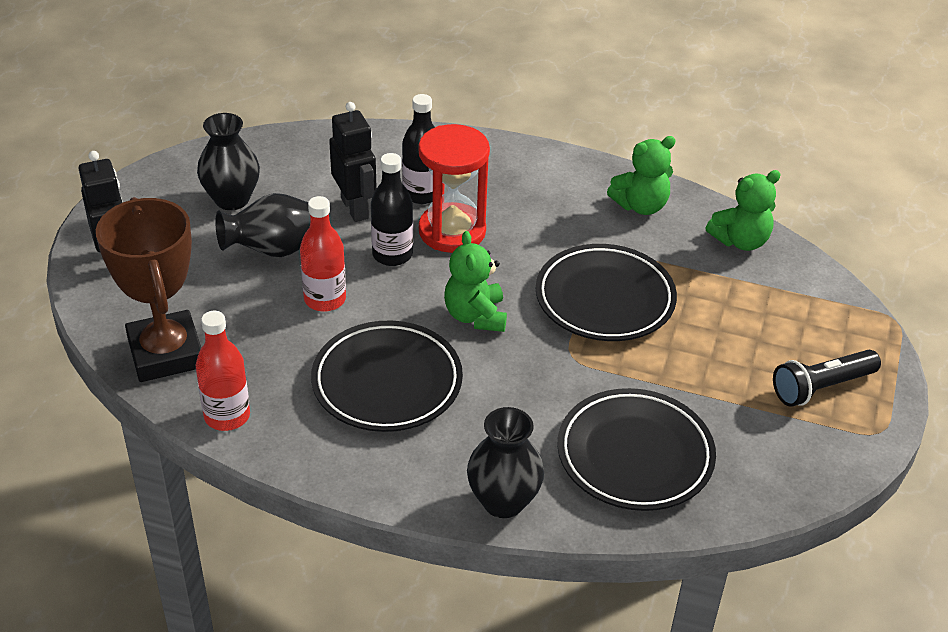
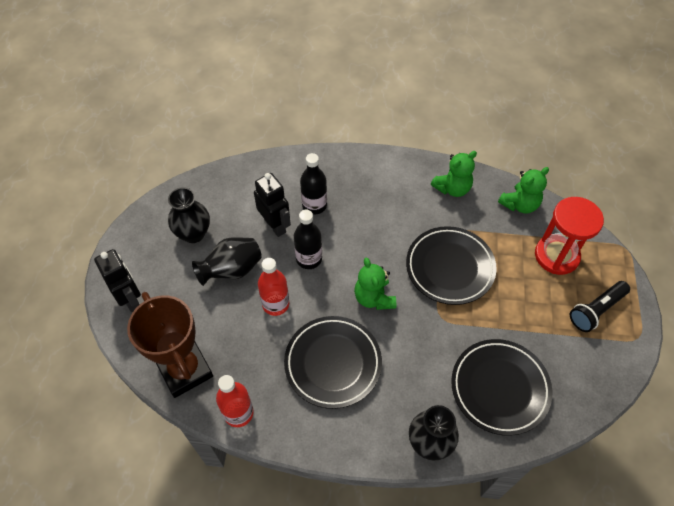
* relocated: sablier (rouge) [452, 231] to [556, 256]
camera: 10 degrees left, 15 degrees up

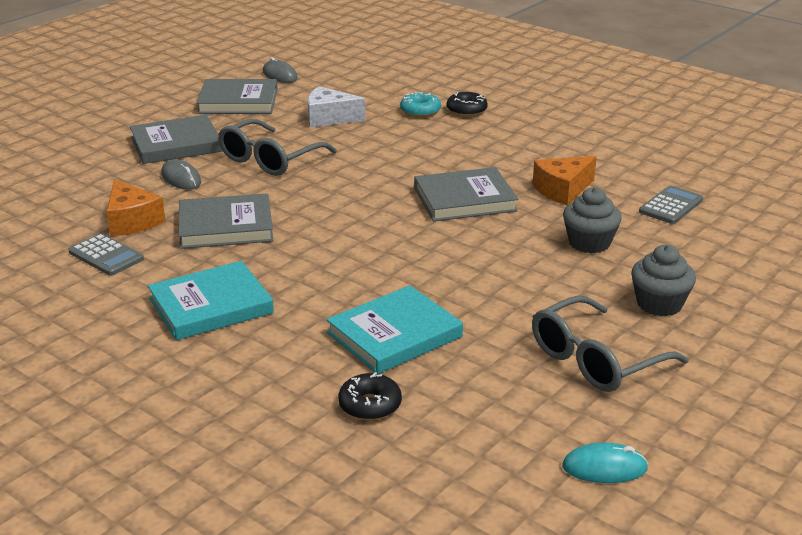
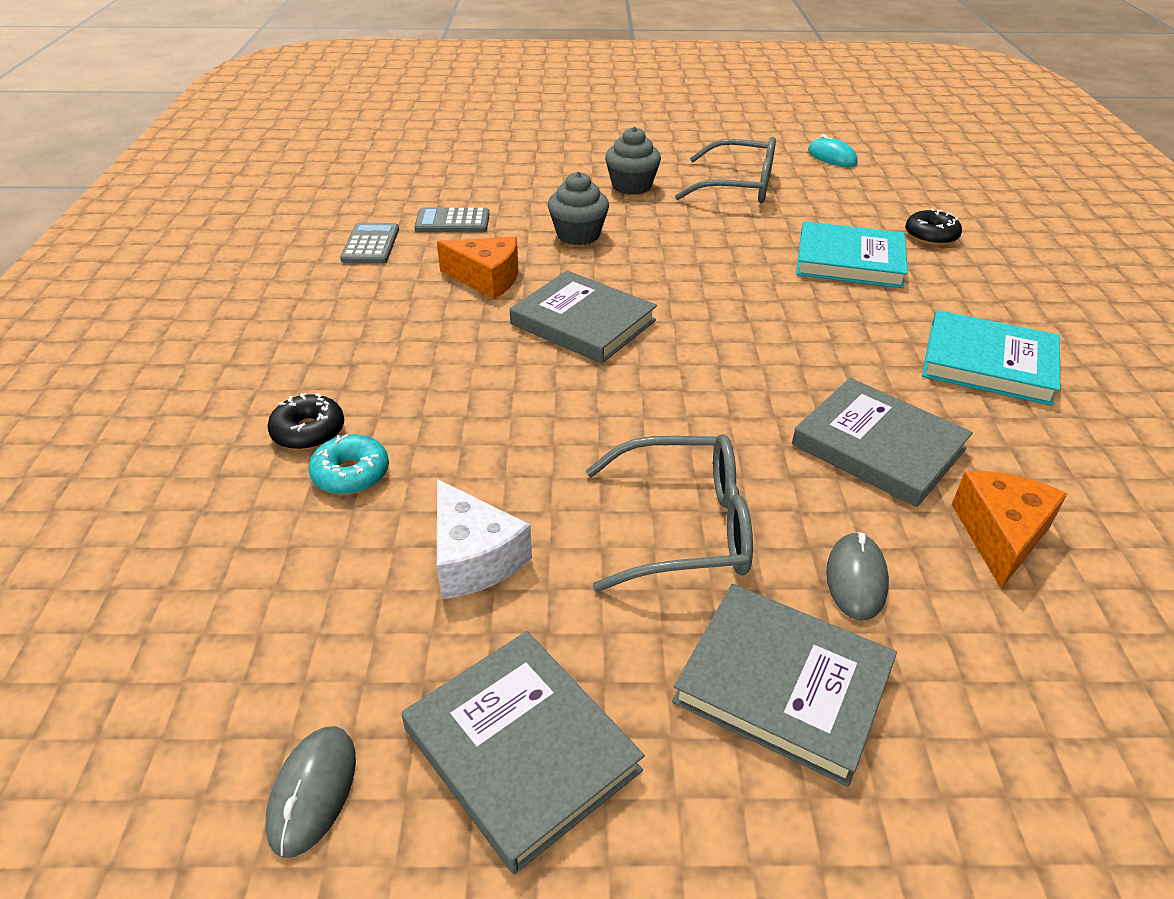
* relocated: calculatrice (gris) [106, 256] to [371, 244]
camera: 130 degrees left, 10 degrees up

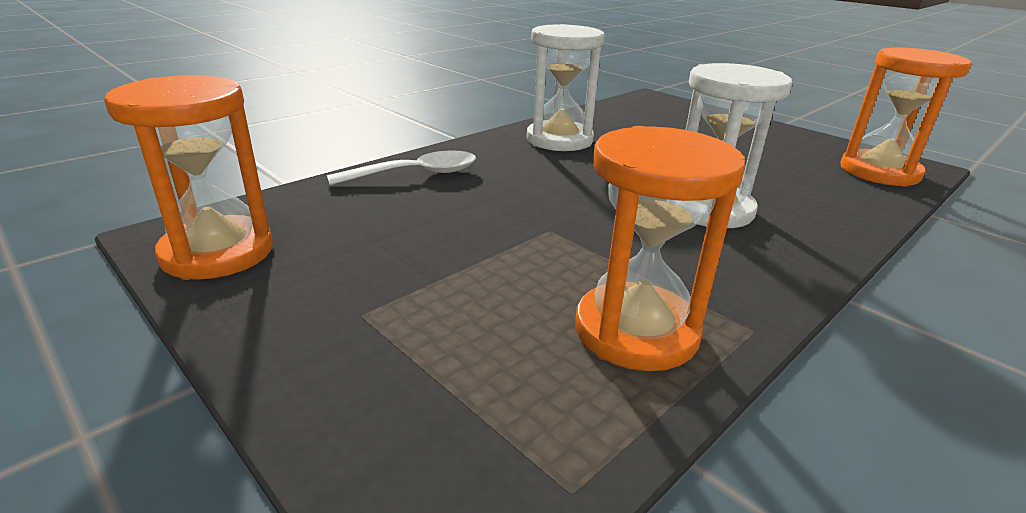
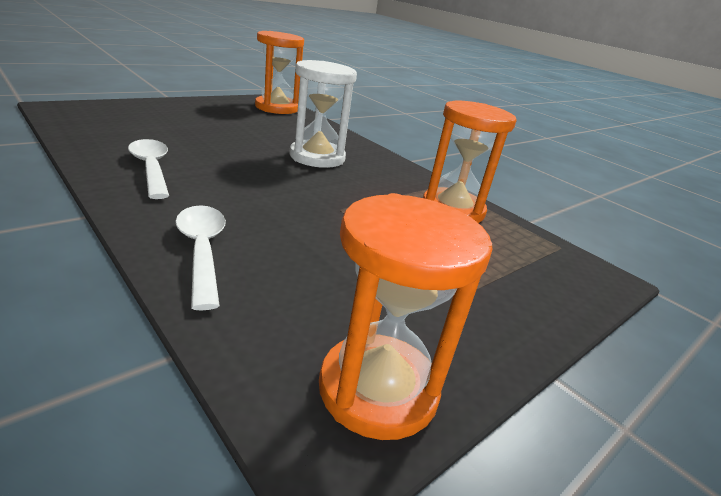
* exchanged: sablier (blanc) [559, 140] to cuillère (blanc) [151, 168]
camera: 90 degrees left, 0 degrees up

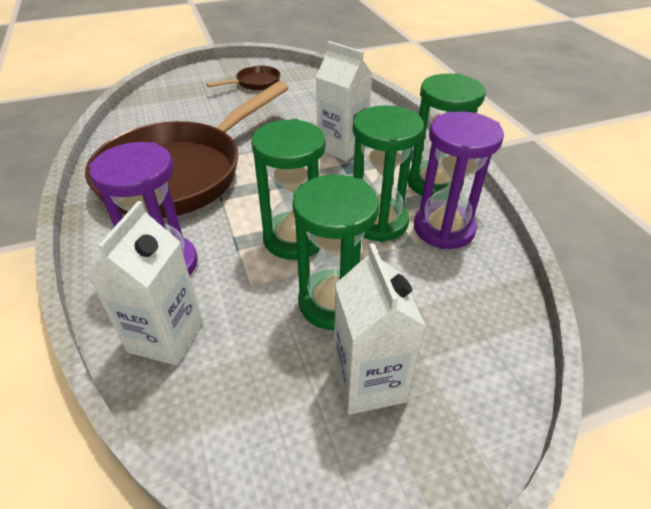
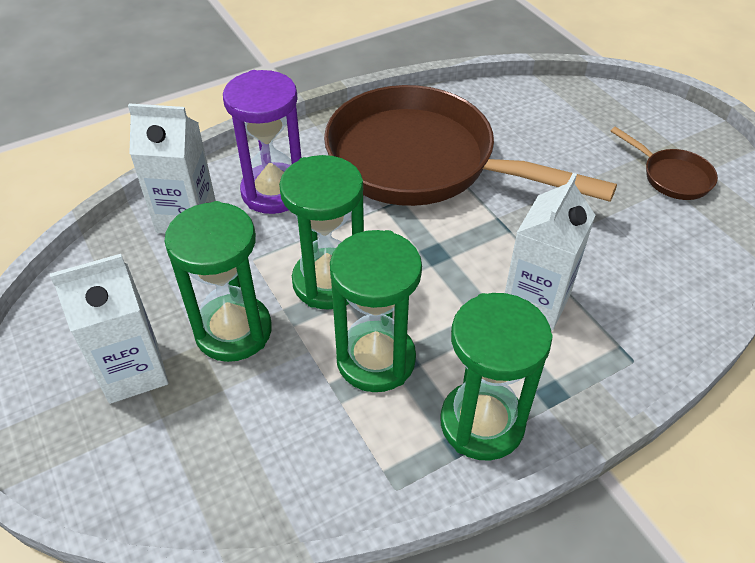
* missing: sablier (violet) [444, 229]
camera: 80 degrees right, 5 degrees up

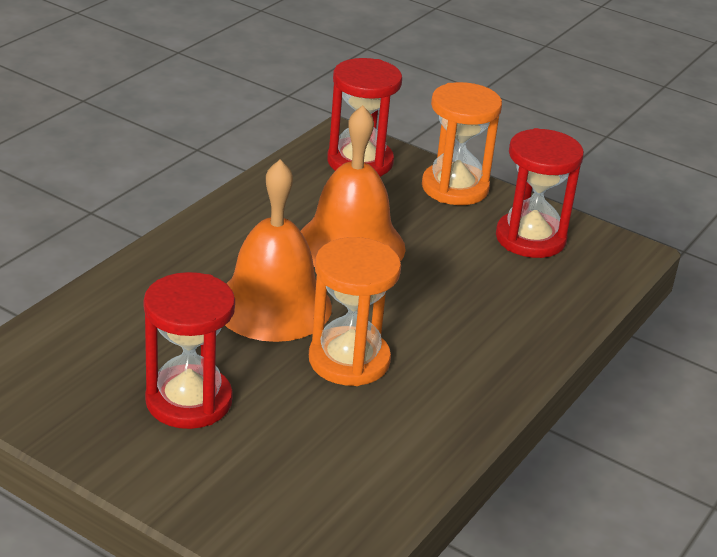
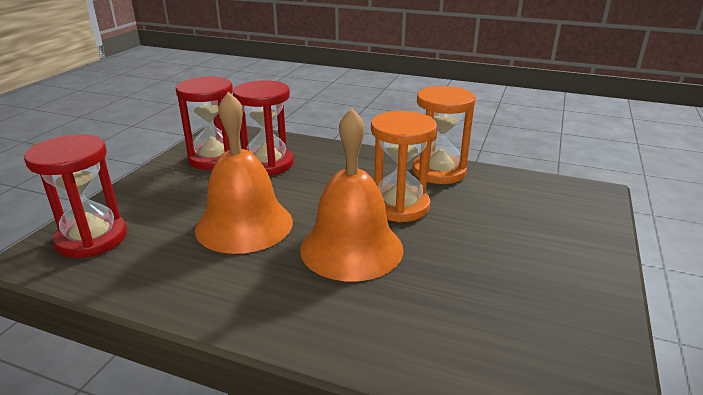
* relocated: sablier (orange) [455, 188] to [439, 172]
* relocated: sablier (rouge) [189, 401] to [267, 164]
camera: 100 degrees left, 5 degrees down

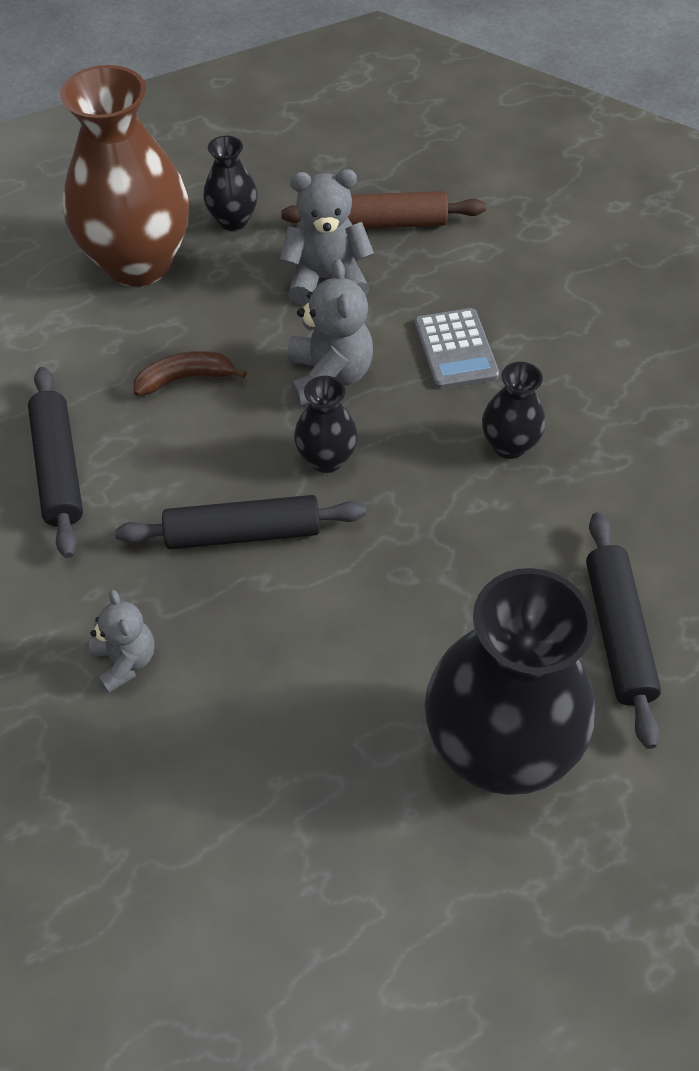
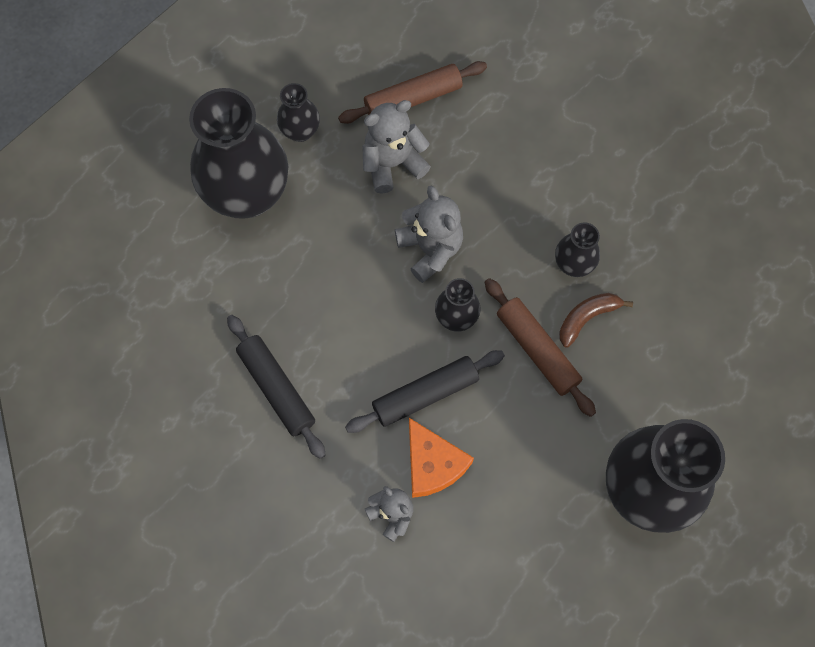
* colour: vase (marron) [138, 263] to vase (noir) [247, 194]
* missing: calculatrice (gris) [455, 349]
* relocated: banane (marron) [185, 379] to [587, 318]
* missing: rouleau à pâtisserie (noir) [618, 633]
* appeared: rouleau à pâtisserie (marron) [537, 350]
* appeared: fromage (orange) [432, 464]
camera: 20 degrees left, 15 degrees up

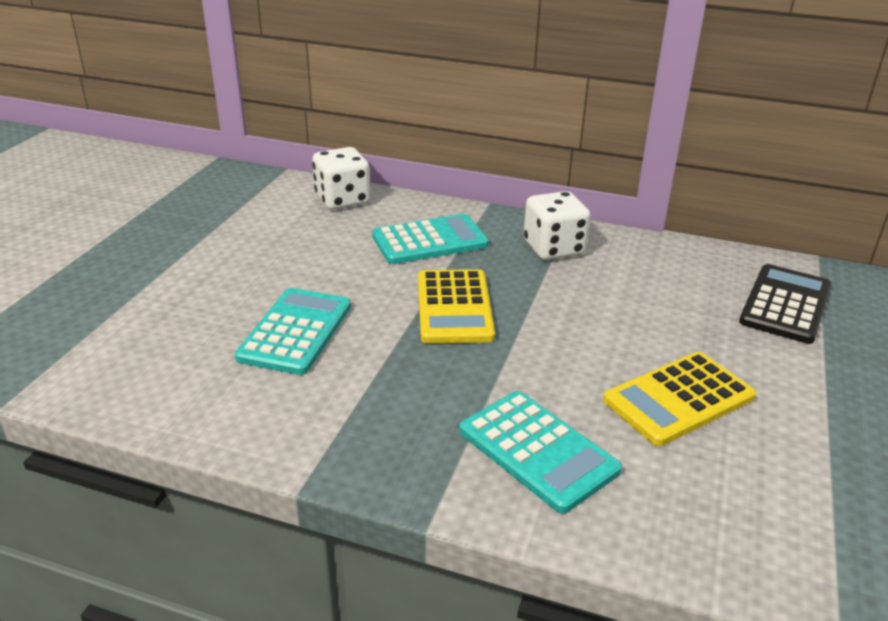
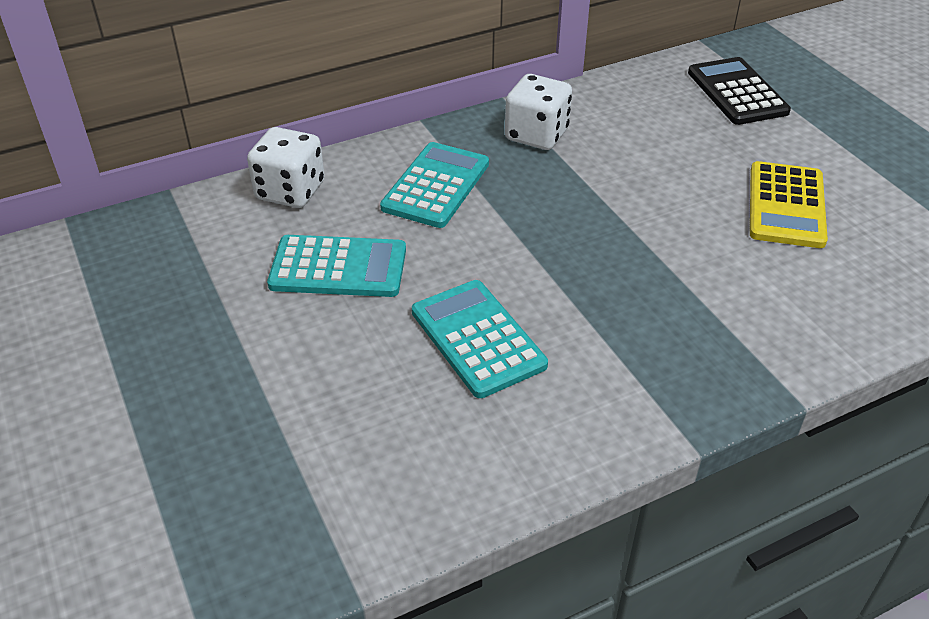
* missing: calculatrice (jaune) [454, 307]
* relocated: calculatrice (turquoise) [538, 450] to [338, 267]
camera: 45 degrees left, 10 degrees up

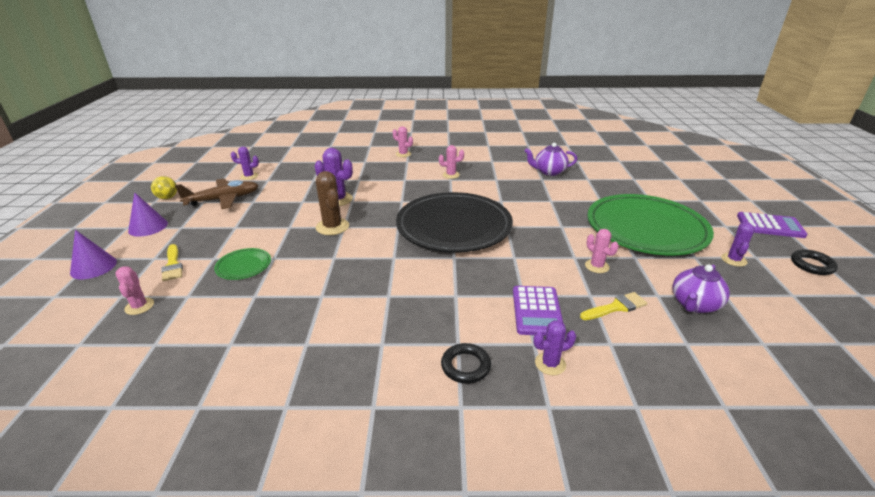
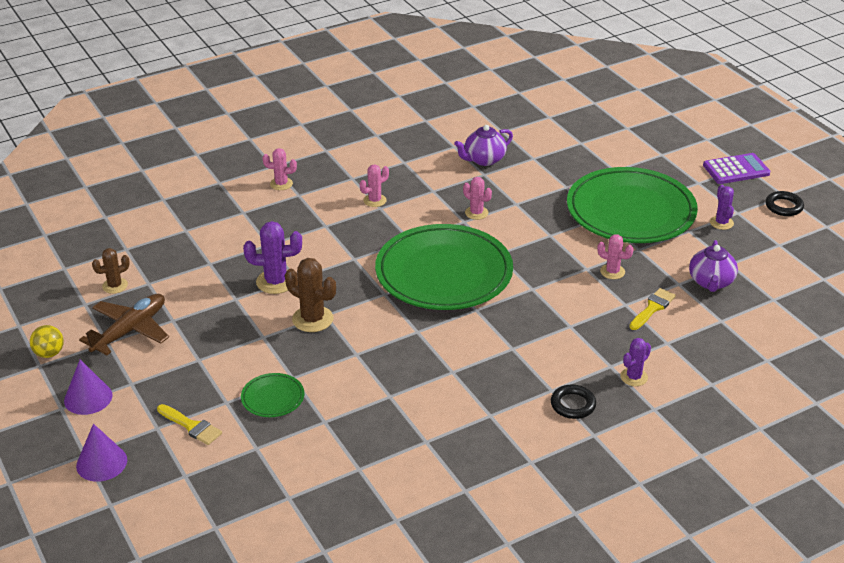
* colour: cactus (violet) [249, 176] to cactus (marron) [115, 286]
* colour: assiette (noir) [454, 227] to assiette (vert) [444, 273]
* relocated: cactus (rose) [139, 306] to [476, 213]
* missing: calculatrice (violet) [537, 311]
camera: 30 degrees left, 5 degrees up

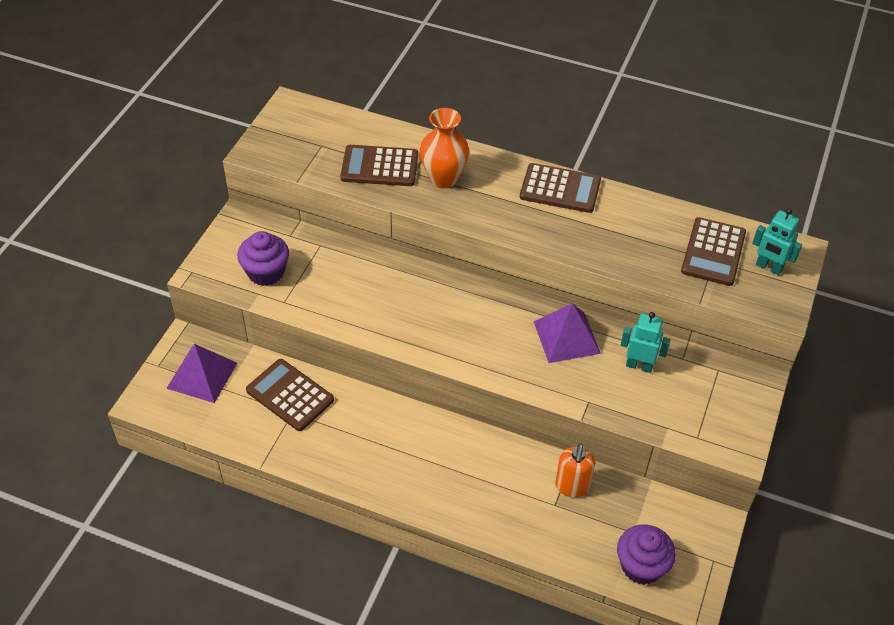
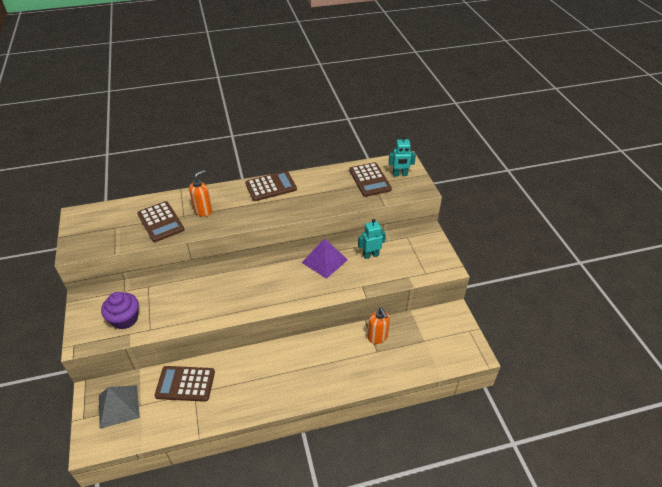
* exchanged: vase (orange) [443, 178] to distributeur de savon (orange) [203, 211]
* spun: calculatrice (marron) [379, 166] = [160, 222] 90 degrees counterclockwise
* colour: pyramide (violet) [202, 375] to pyramide (gris) [118, 406]
* missing: muffin (violet) [641, 566]
camera: 35 degrees left, 5 degrees down

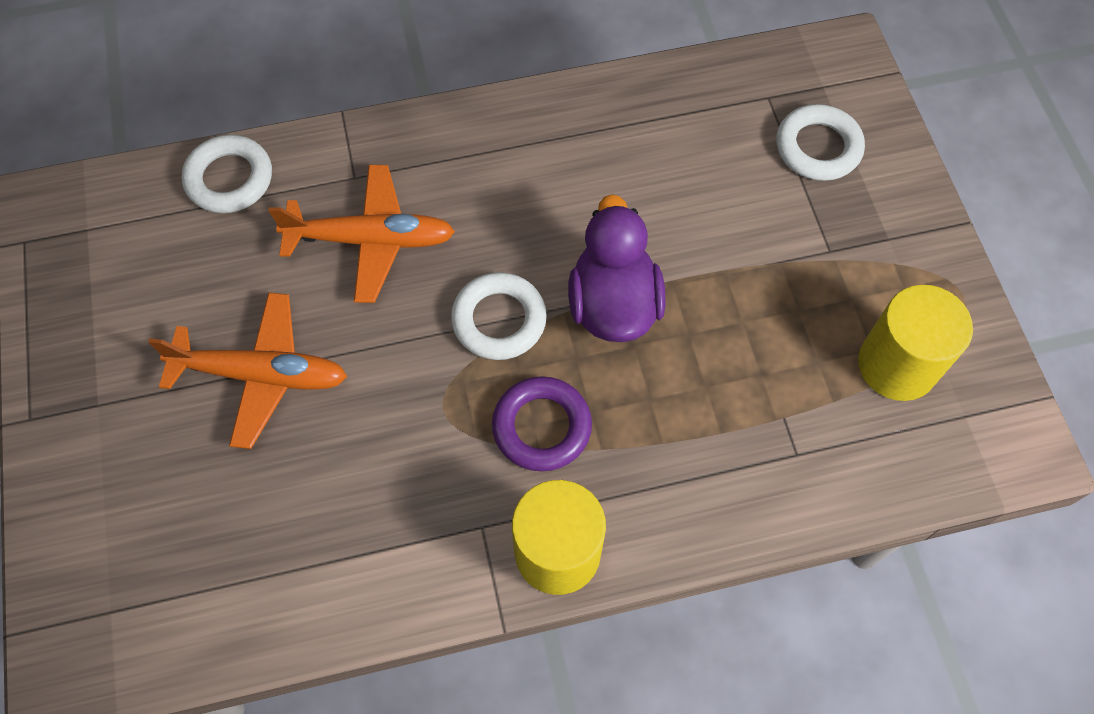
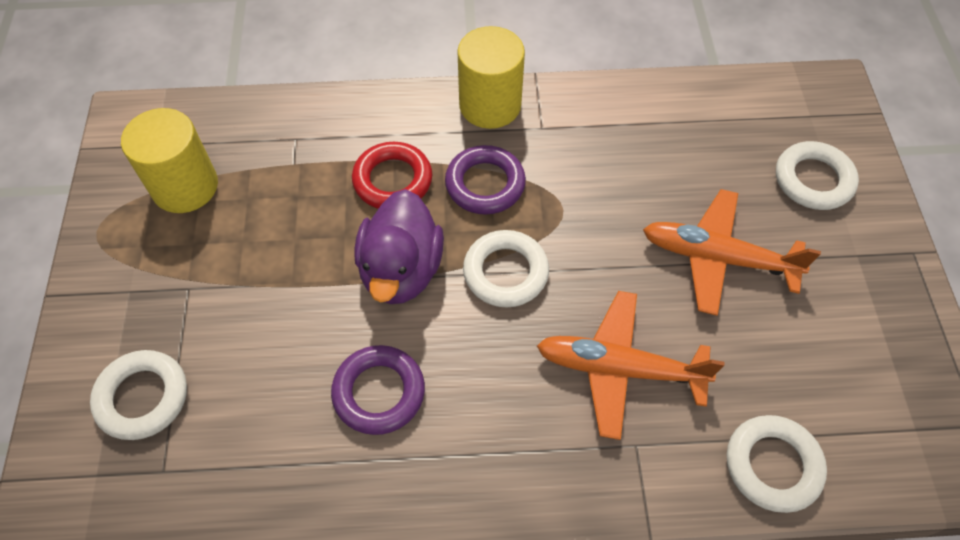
* appeared: anneau (blanc) [813, 180]
* appeared: anneau (rouge) [392, 180]
* appeared: anneau (violet) [379, 392]
camera: 170 degrees left, 5 degrees down

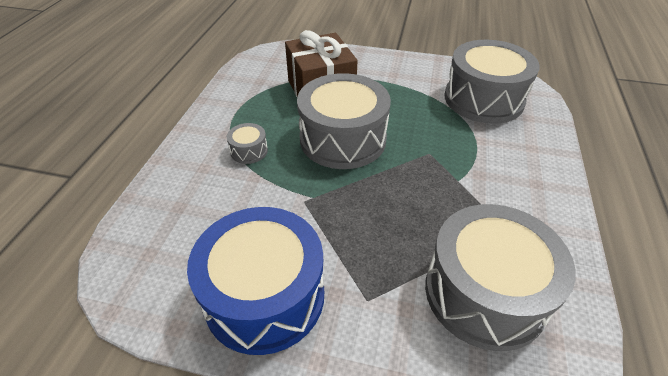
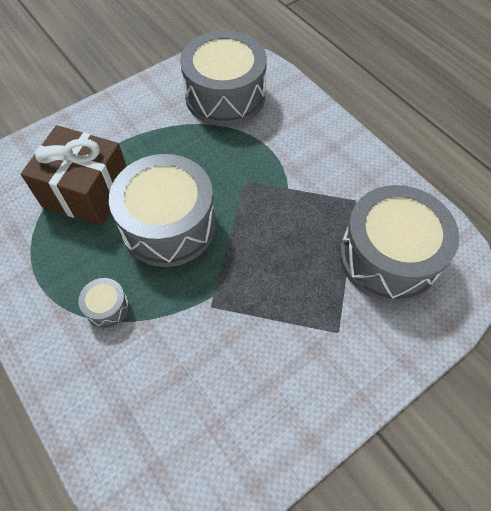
* missing: tambour (bleu) [264, 296]
camera: 50 degrees left, 15 degrees up

